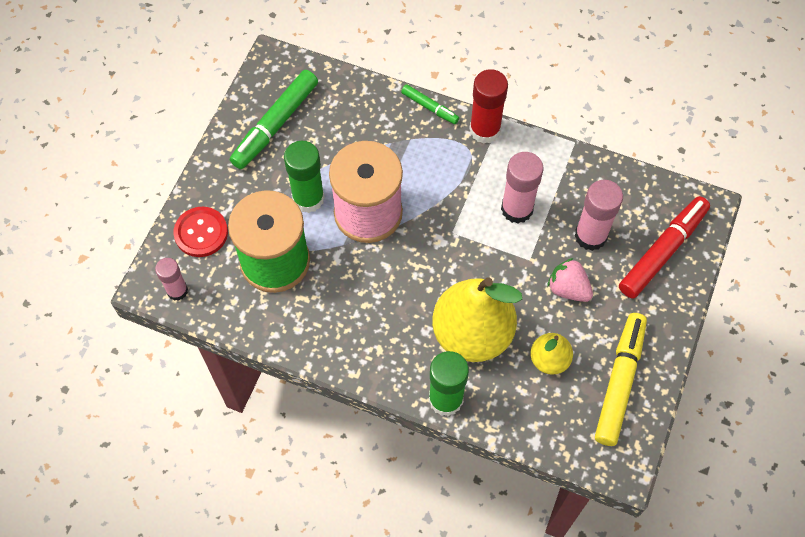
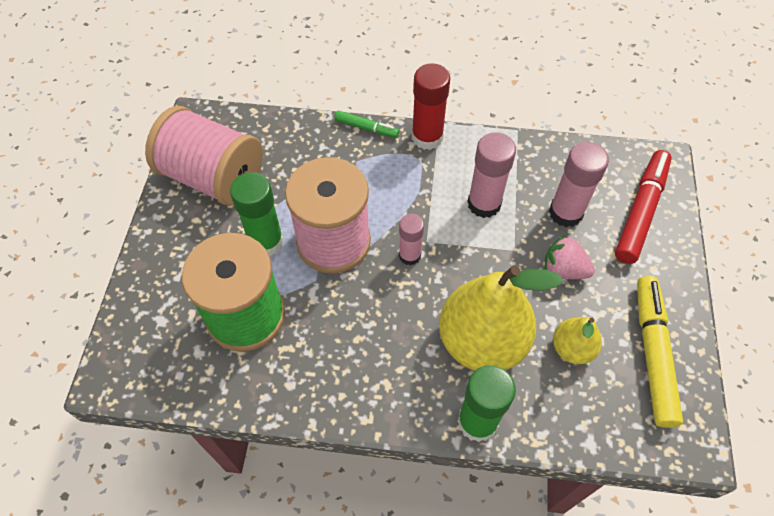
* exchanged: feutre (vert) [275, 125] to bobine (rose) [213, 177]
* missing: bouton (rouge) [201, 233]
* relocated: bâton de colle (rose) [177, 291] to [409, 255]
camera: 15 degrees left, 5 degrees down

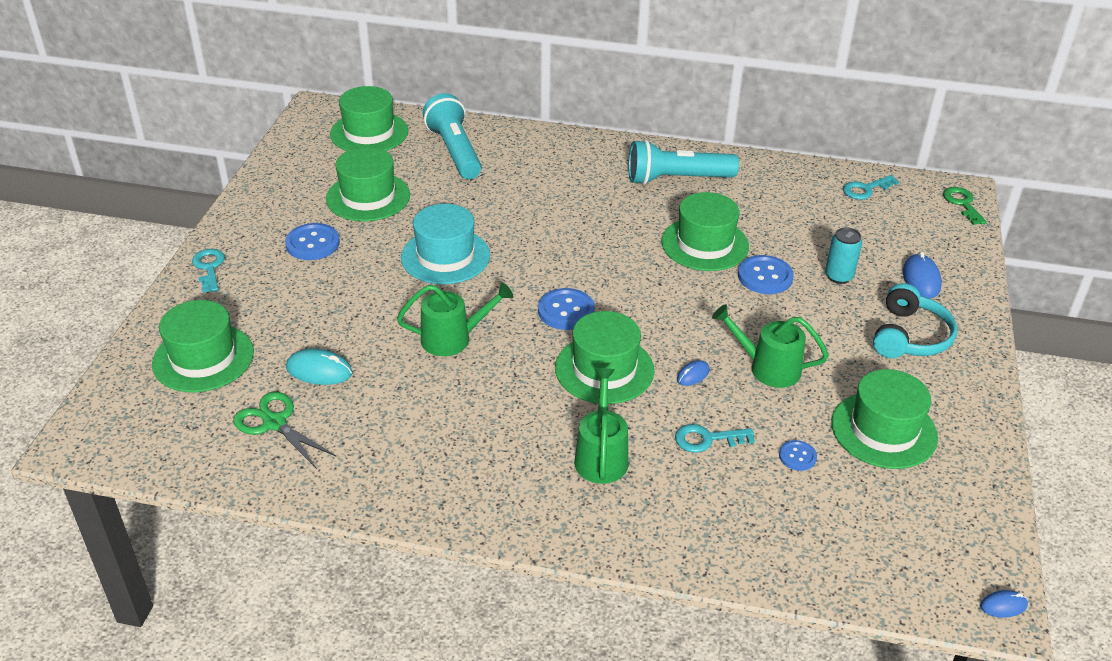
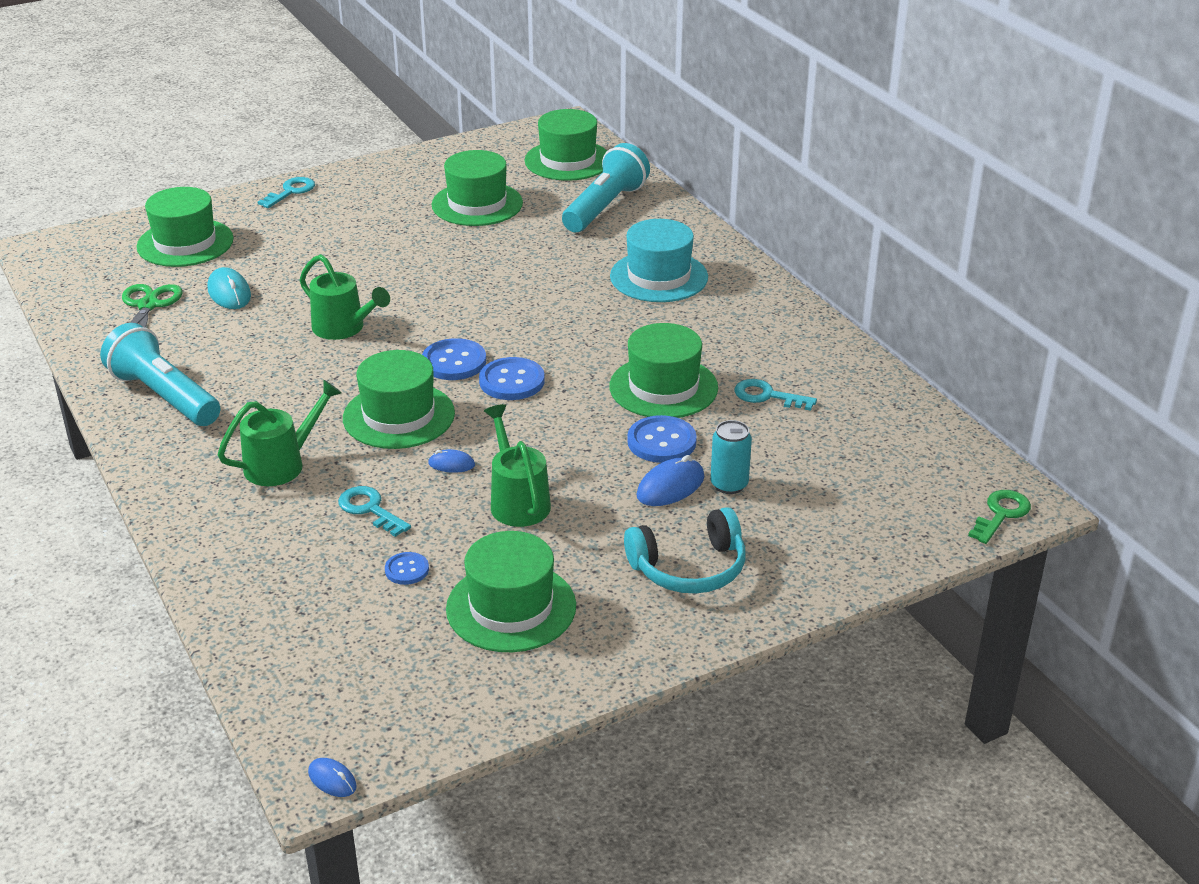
* relocated: lampe de poche (turquoise) [677, 179] to [164, 396]
* relocated: clé (turquoise) [865, 189] to [767, 396]
* relocated: chapeau (turquoise) [445, 256] to [659, 277]
* relocated: bouton (bleu) [312, 243] to [512, 381]
* relocated: souris (bleu) [921, 279] to [670, 487]
camera: 50 degrees right, 5 degrees down

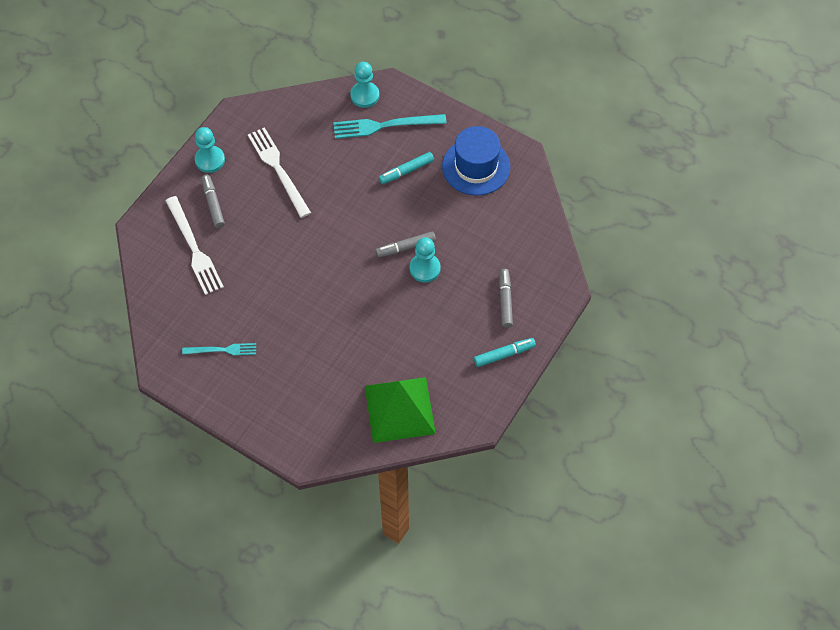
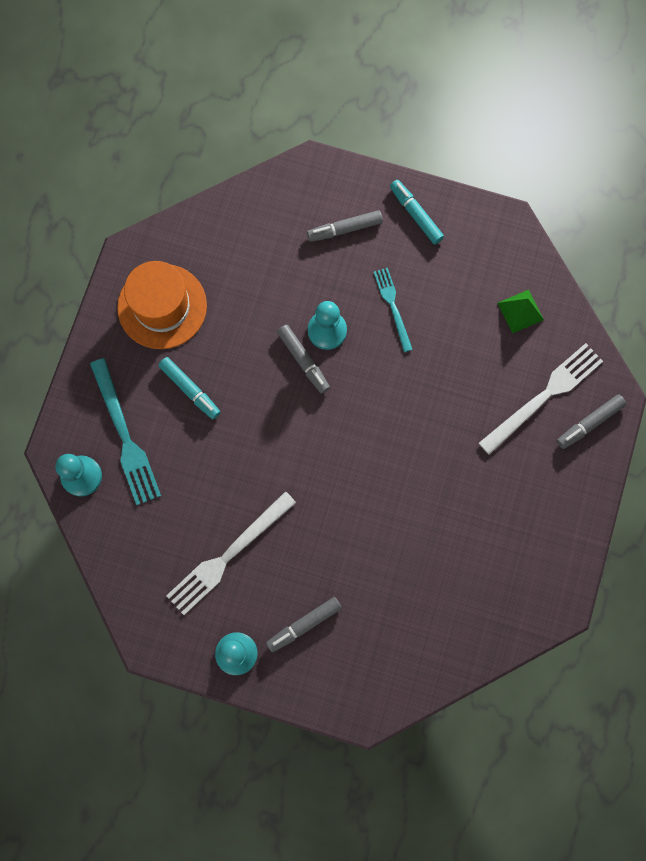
* colour: chapeau (bleu) [476, 166] to chapeau (orange) [162, 306]
* relocated: fourchette (blanc) [194, 248] to [544, 396]
* relocated: fourchette (turquoise) [222, 350] to [393, 306]
* size: pyramide (vert) [399, 409] = [520, 311] x0.47
* appeared: feutre (gris) [589, 423]
camera: 105 degrees left, 15 degrees up

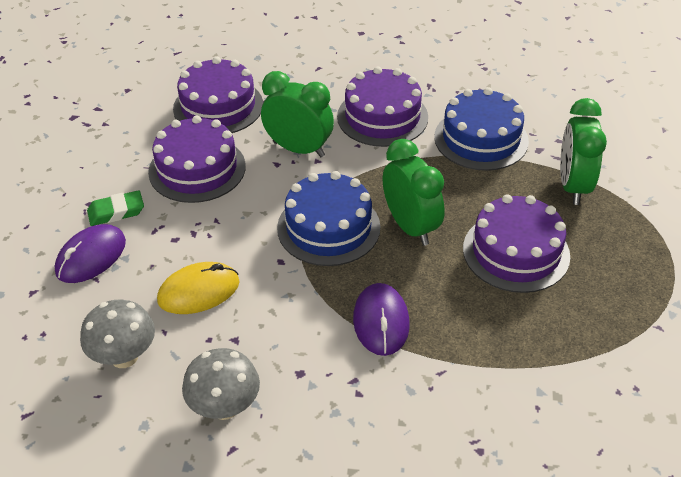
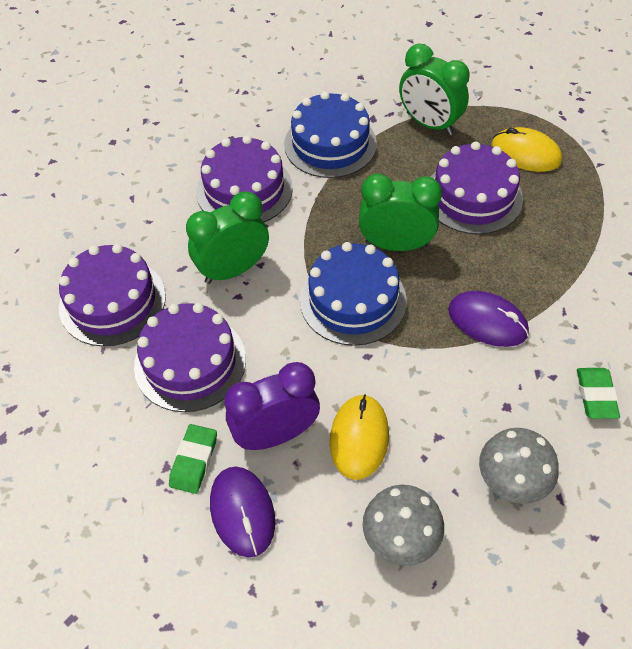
* appeared: souris (jaune) [525, 153]
* appeared: réveil (violet) [276, 434]
* appeared: gomme (vert) [596, 395]
camera: 55 degrees left, 10 degrees up

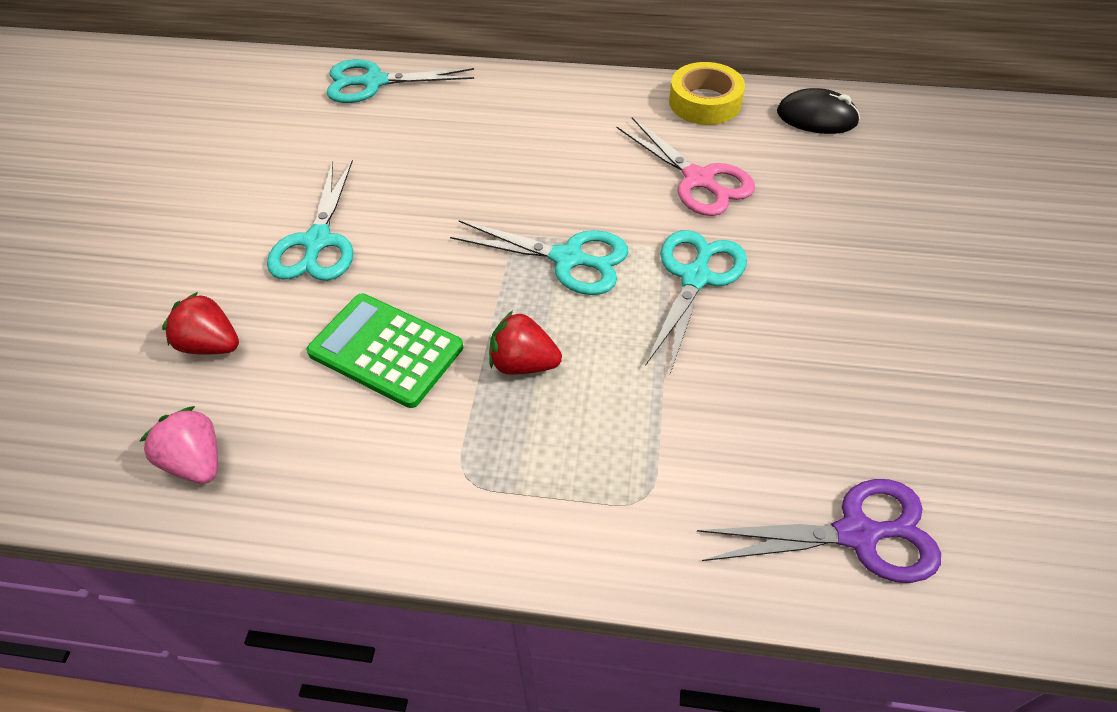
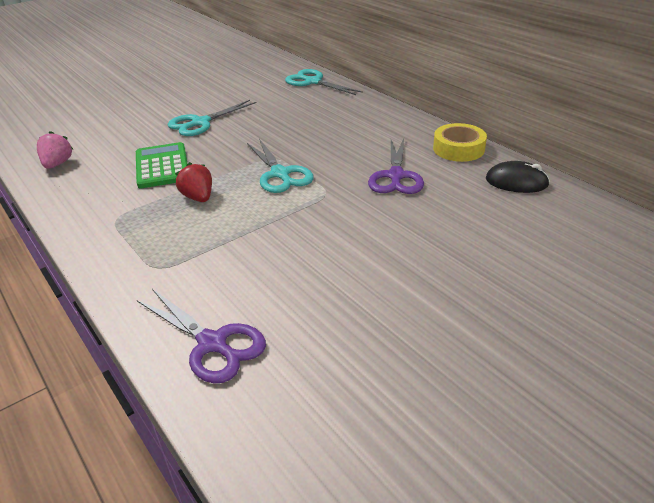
* spun: souris (noir) [816, 117] = [516, 182] 45 degrees counterclockwise
* colour: ciseaux (rose) [698, 180] to ciseaux (violet) [395, 176]
* missing: ciseaux (turquoise) [695, 278]
* missing: fraise (rouge) [211, 345]
camera: 45 degrees right, 15 degrees down

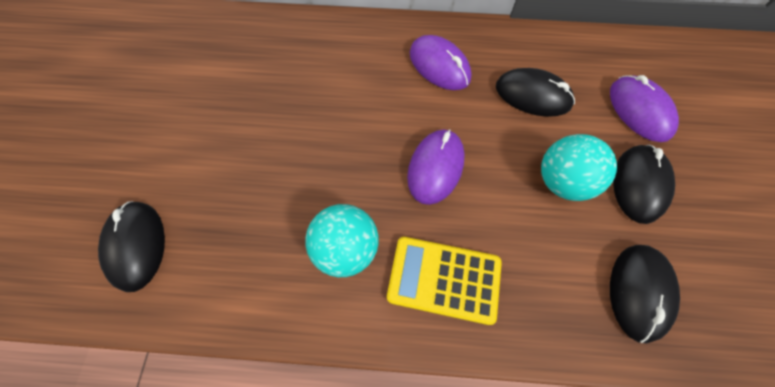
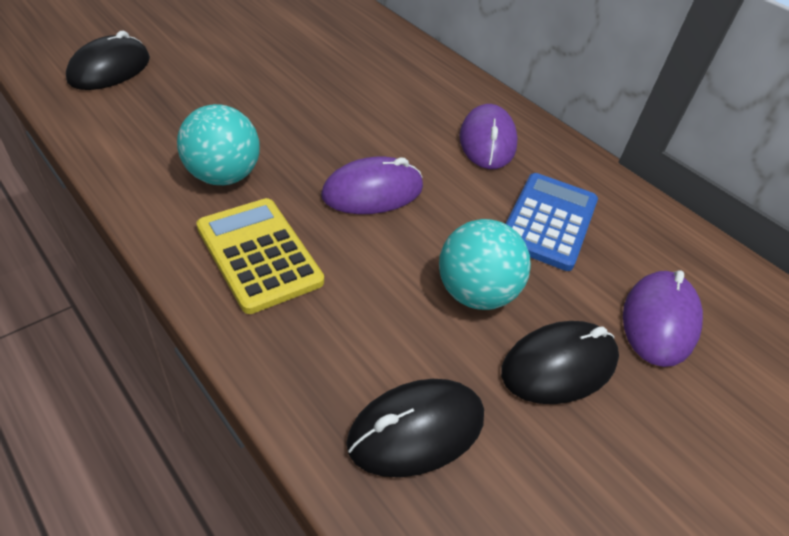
* exchanged: souris (noir) [532, 95] to calculatrice (bleu) [548, 221]
camera: 40 degrees right, 20 degrees down

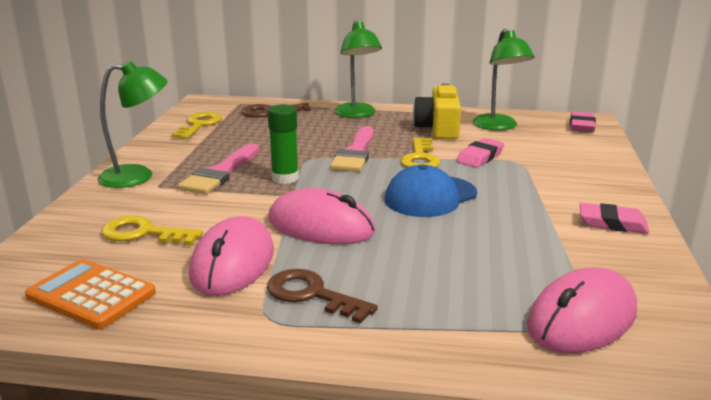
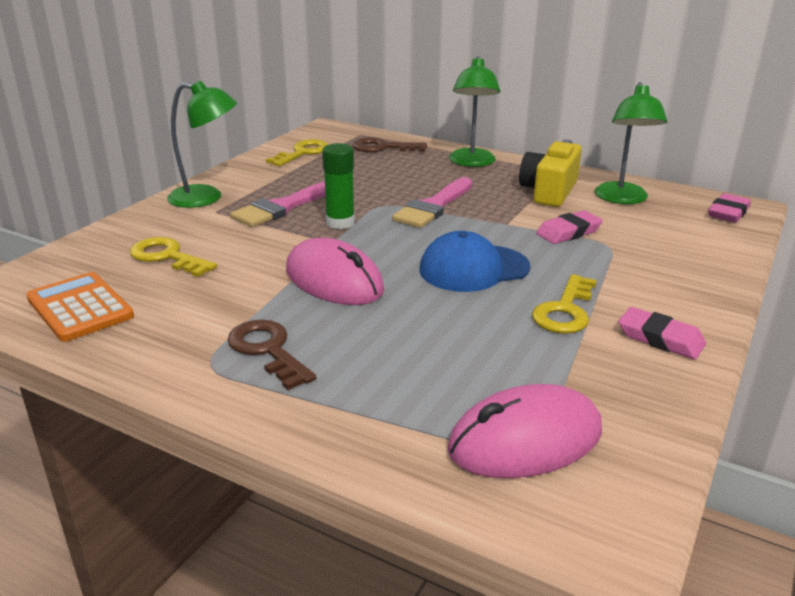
* relocated: clé (jaune) [420, 158] to [565, 311]
* missing: souris (rose) [232, 263]
camera: 20 degrees right, 5 degrees up

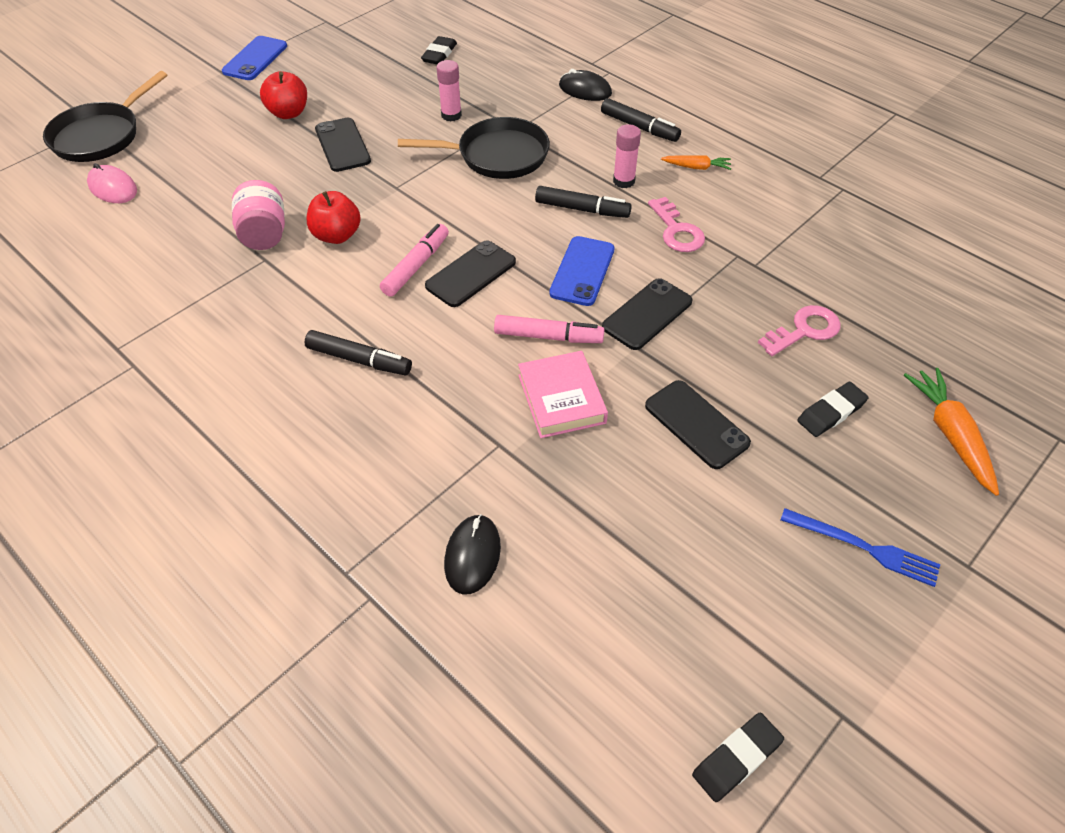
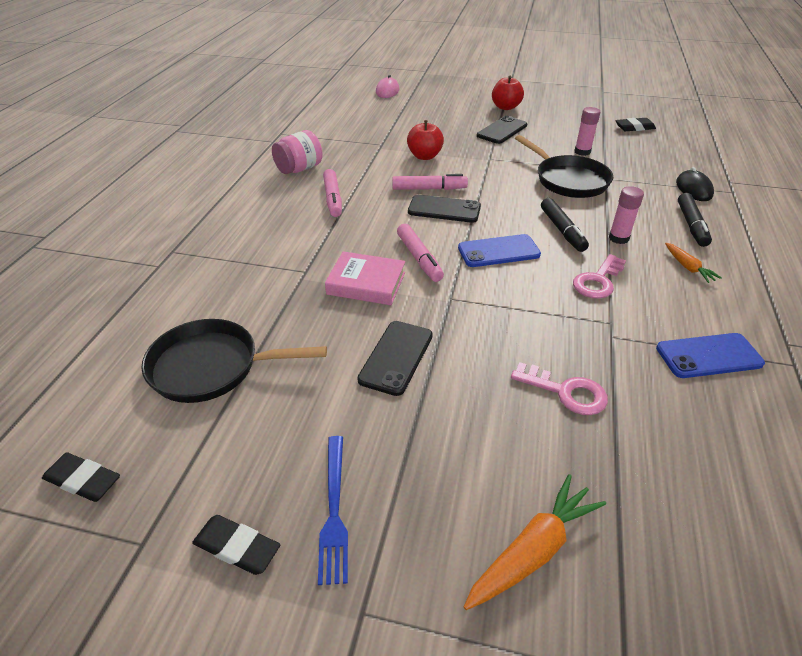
* relocated: téléphone (bleu) [255, 59] to [708, 356]
* relocated: poêle (noir) [101, 135] to [212, 367]
* relocated: bocal (rose) [264, 234] to [299, 169]
* missing: téléphone (noir) [647, 314]
* colour: feutre (noir) [359, 360] to feutre (rose) [333, 198]
* spun: livre (rose) [561, 399] = [366, 283] 60 degrees clockwise
* relocated: gomme (noir) [831, 412] to [237, 547]
* missing: souris (noir) [472, 555]
camera: 60 degrees right, 10 degrees down

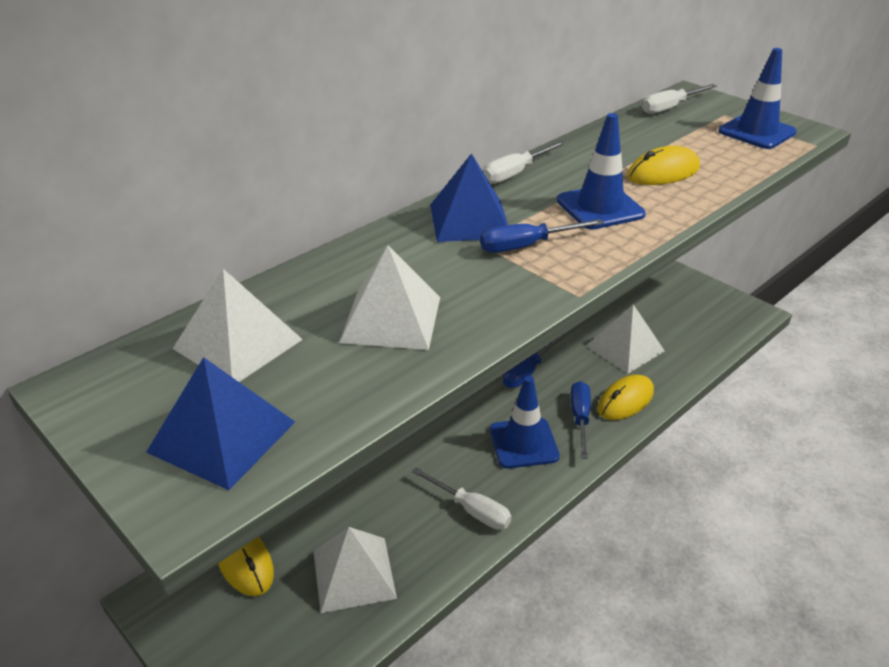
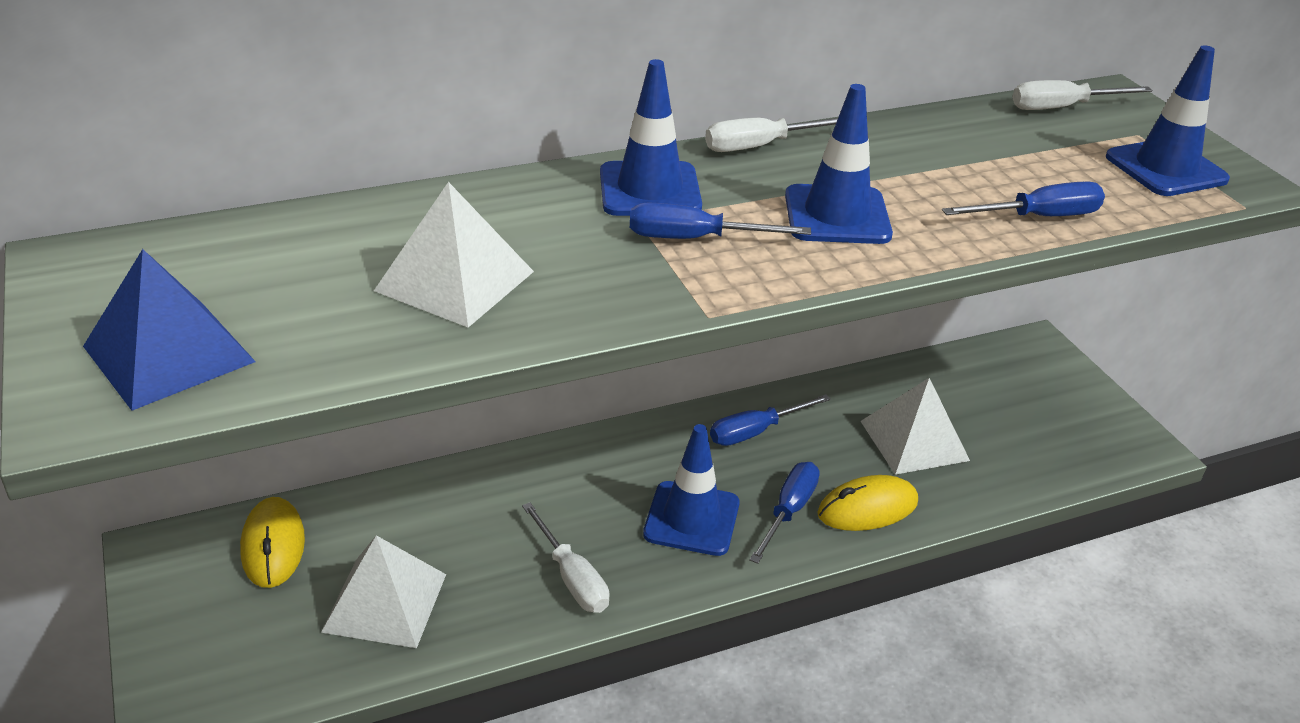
* missing: souris (jaune) [663, 172]
* exchanged: pyramide (bleu) [469, 220] to cône de chantier (bleu) [650, 190]
* missing: pyramide (blanc) [237, 344]
* appeared: tournevis (bleu) [1038, 217]
camera: 20 degrees right, 0 degrees up

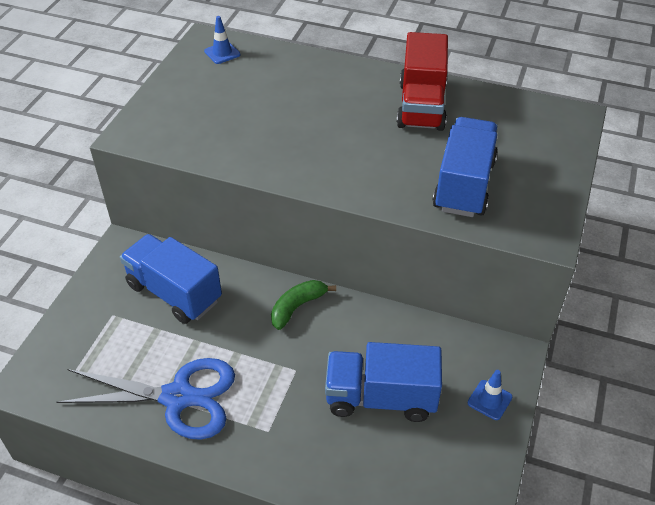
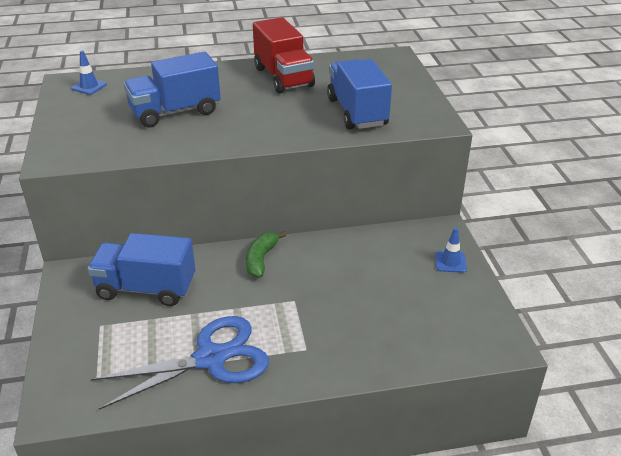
* relocated: camion (bleu) [381, 398] to [175, 112]
camera: 30 degrees left, 10 degrees down

